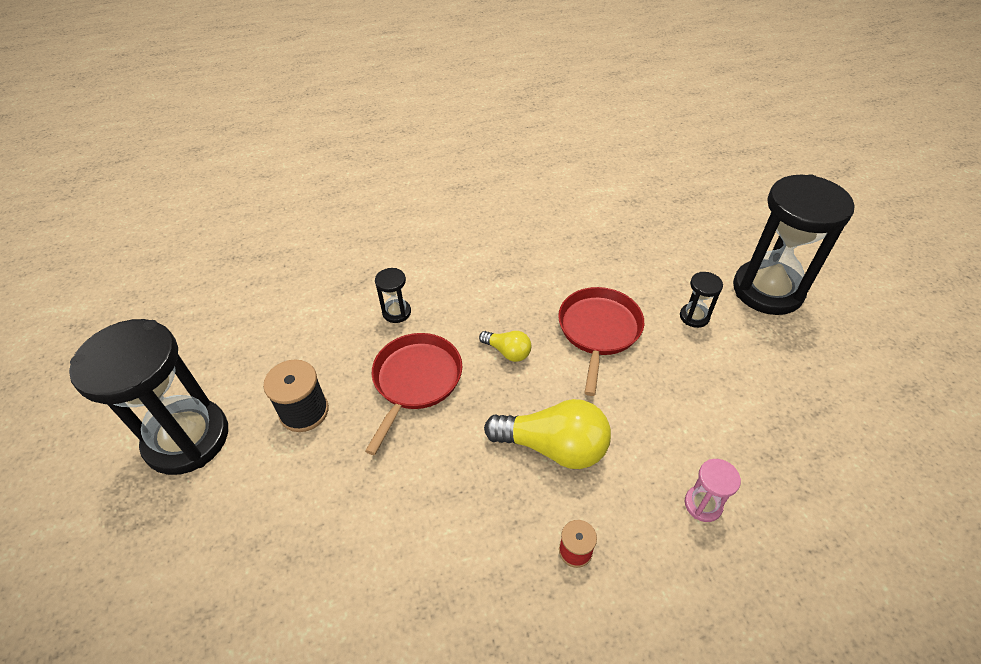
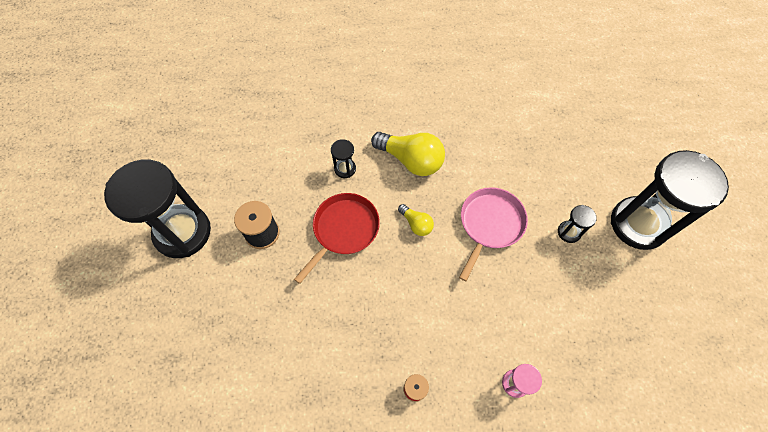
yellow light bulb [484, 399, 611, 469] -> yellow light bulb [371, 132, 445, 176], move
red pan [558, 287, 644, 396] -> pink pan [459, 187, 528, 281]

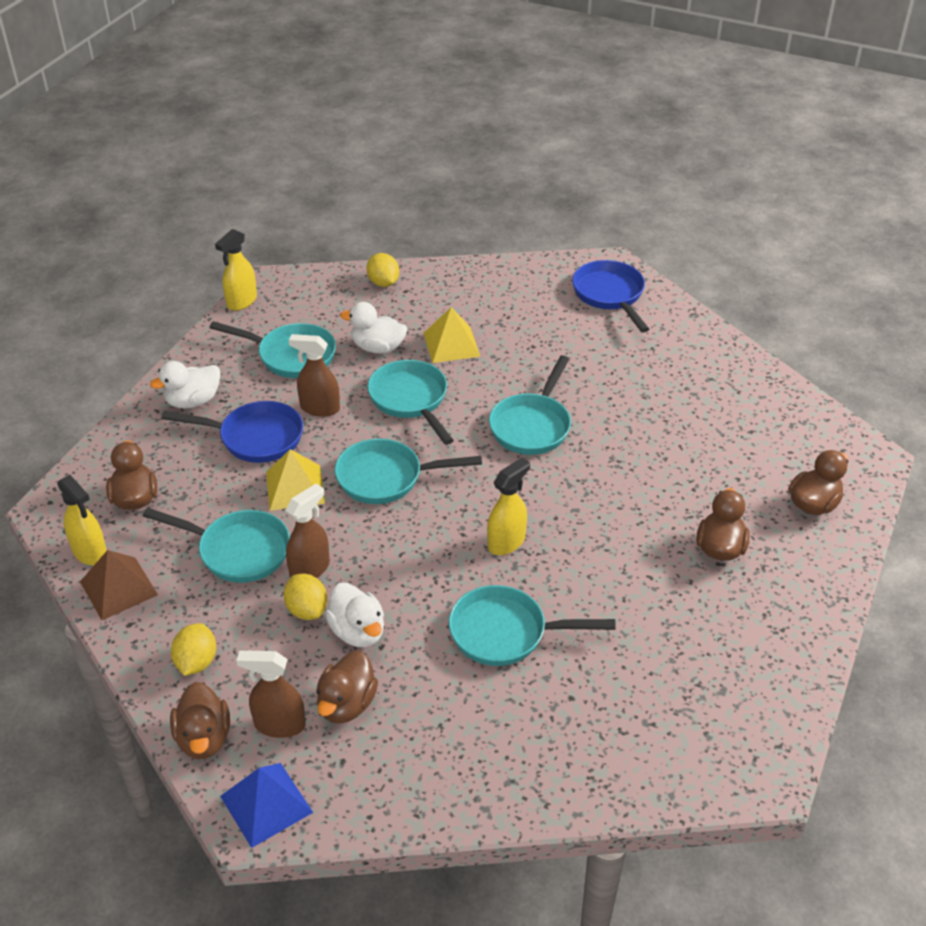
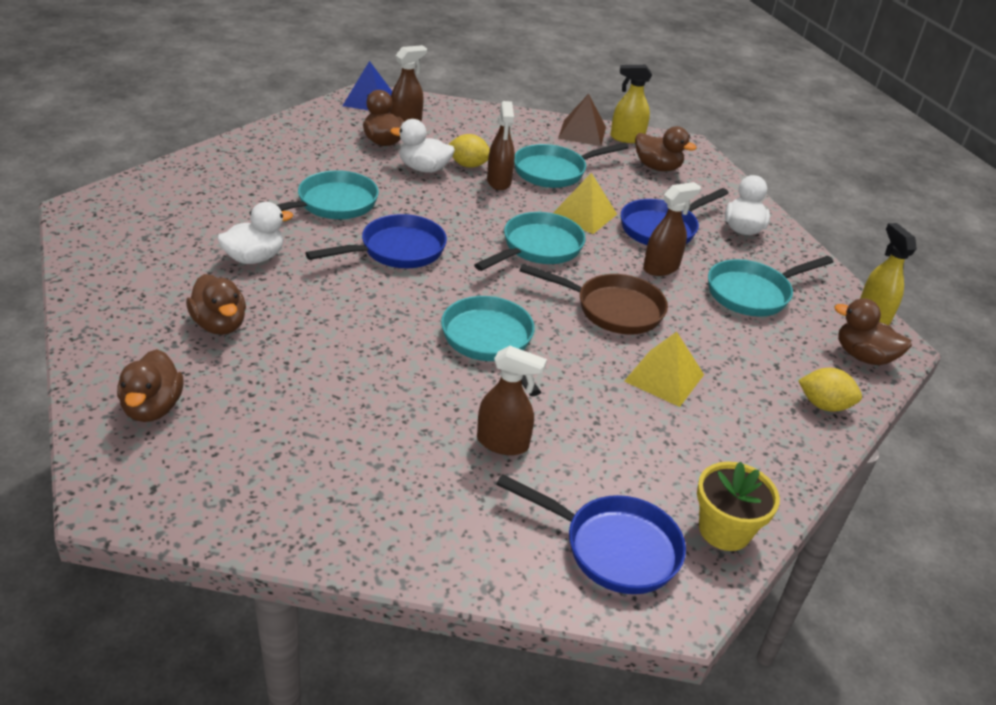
yellow lemon [171, 623, 216, 676] -> none
none -> brown spray bottle [477, 346, 547, 455]
none -> yellow flower pot [697, 461, 780, 551]
brown duck [170, 682, 230, 759] -> brown duck [834, 298, 912, 365], move
white duck [340, 302, 407, 354] -> white duck [217, 202, 293, 264], move
yellow spray bottle [487, 457, 530, 555] -> blue pan [305, 214, 447, 268]
turquoise pan [367, 360, 454, 445] -> brown pan [520, 264, 668, 334]

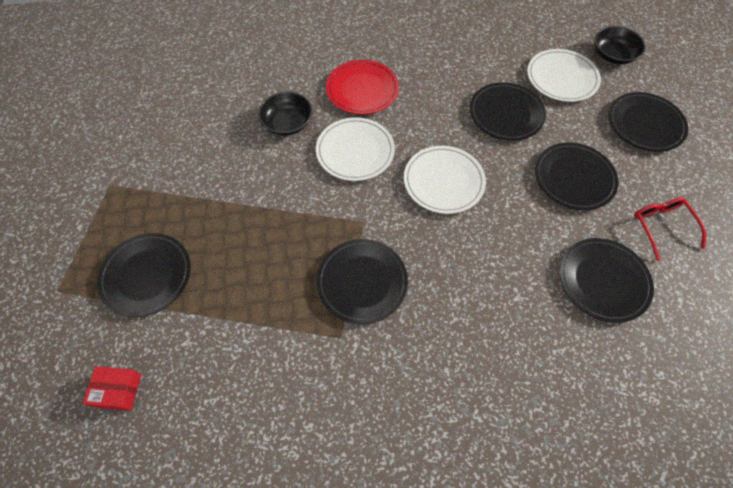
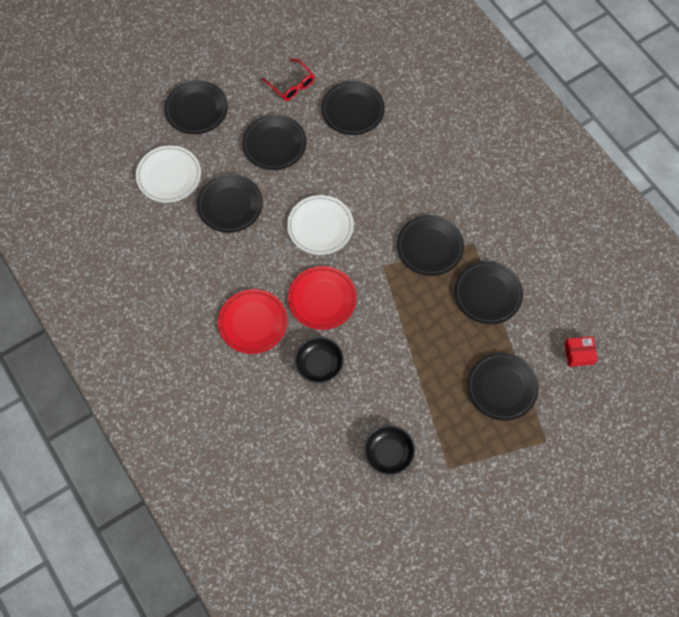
none -> black plate [454, 261, 523, 324]
black bowl [594, 26, 646, 64] -> black bowl [364, 425, 415, 475], move
white plate [316, 117, 395, 181] -> red plate [288, 266, 357, 330]
red box [83, 366, 142, 411] -> red box [564, 336, 598, 367], 75 degrees counterclockwise
red glasses [634, 197, 706, 261] -> red glasses [262, 59, 315, 101], 90 degrees counterclockwise

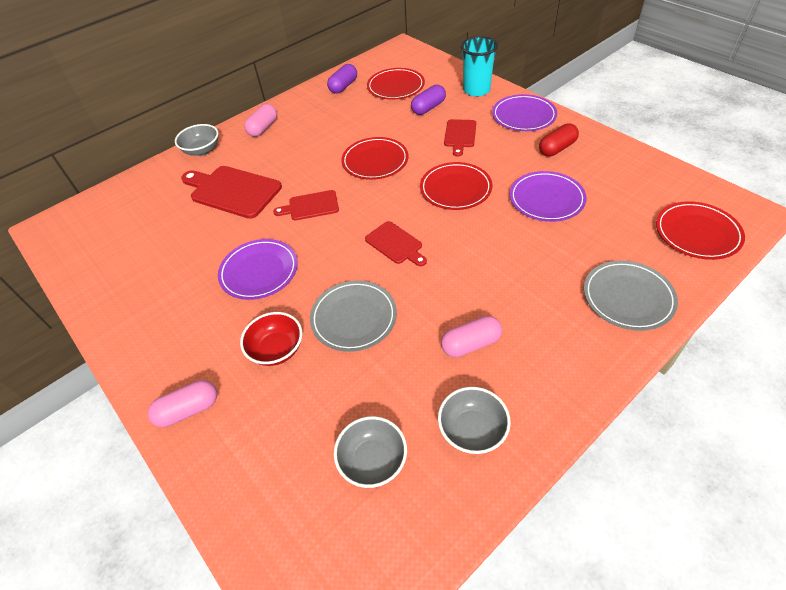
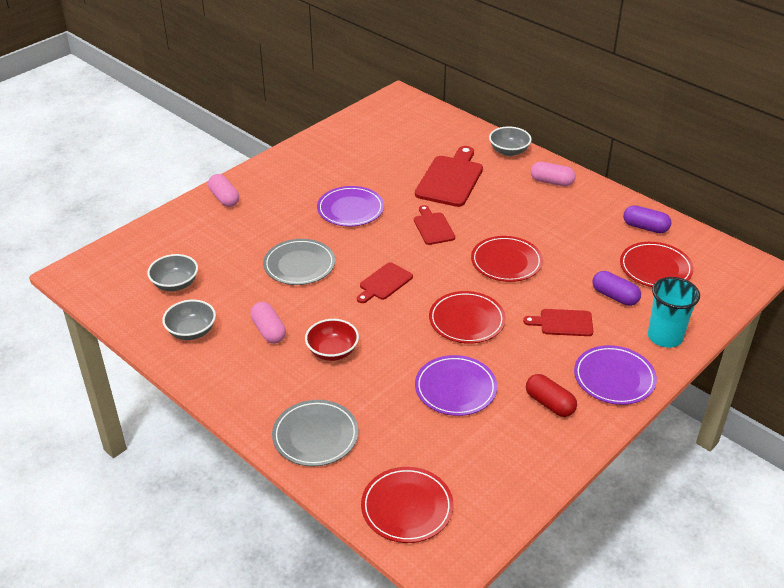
red bowl [240, 312, 302, 366] -> red bowl [305, 319, 359, 361], move

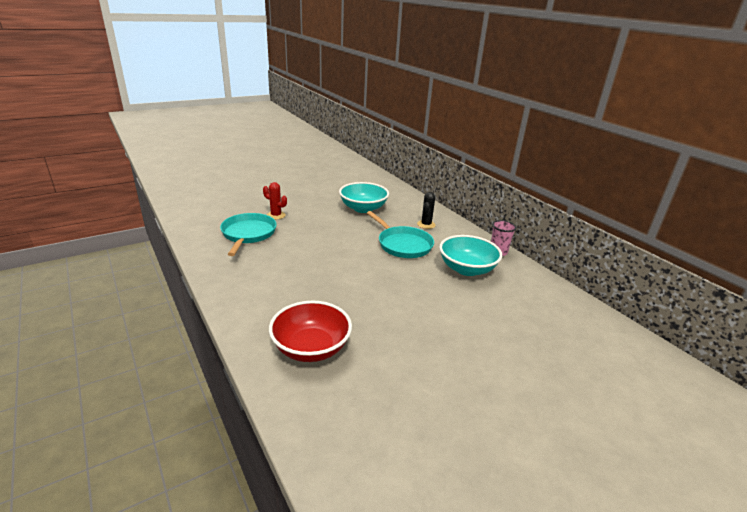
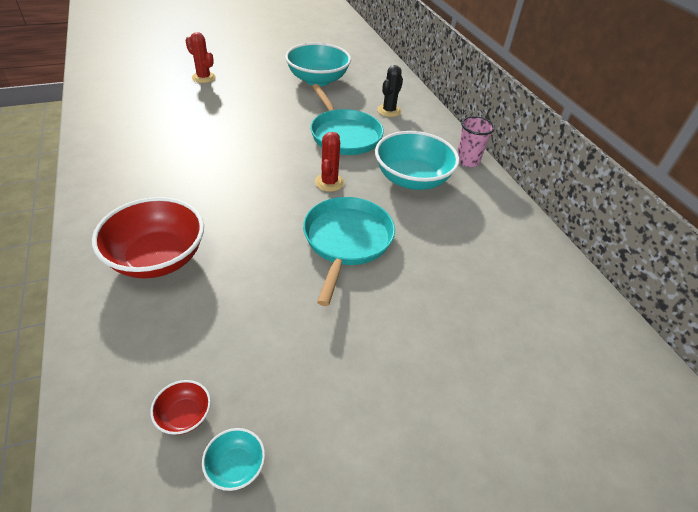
none -> red bowl [150, 380, 211, 435]
none -> turquoise bowl [202, 428, 265, 491]
none -> red cactus [315, 132, 344, 192]
turquoise pan [220, 213, 277, 256] -> turquoise pan [303, 197, 395, 306], move

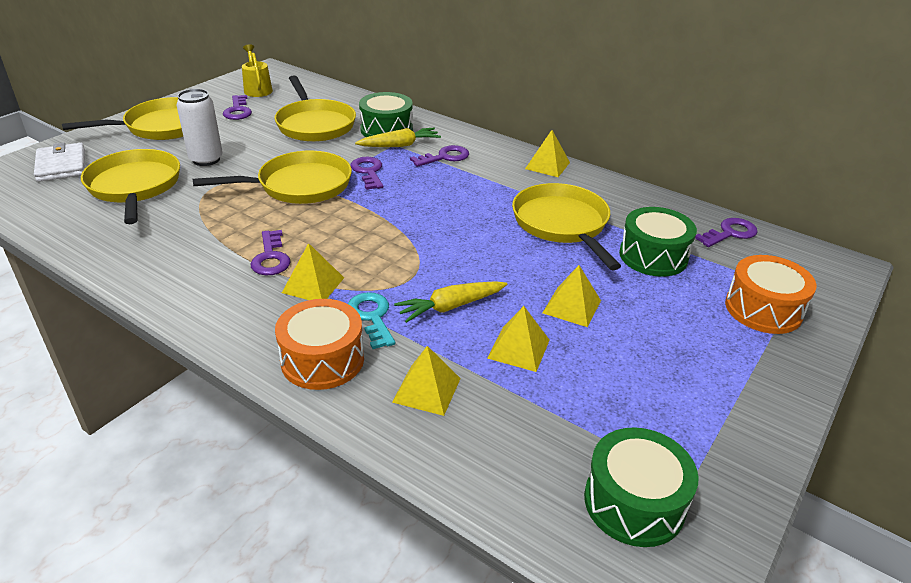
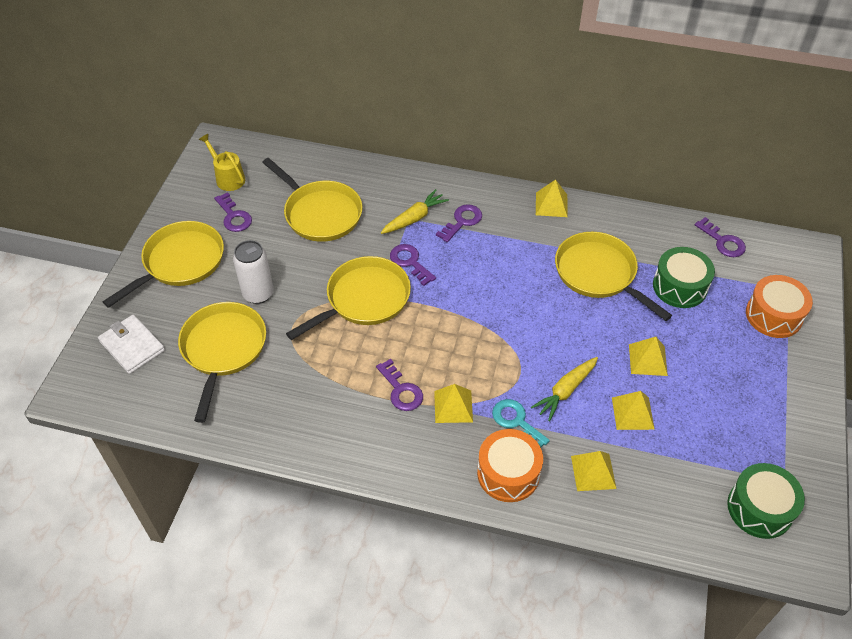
green drum [359, 92, 413, 137] -> none
yellow pan [81, 149, 180, 224] -> yellow pan [178, 302, 266, 423], 45 degrees clockwise
purple key [695, 218, 757, 247] -> purple key [695, 217, 746, 257], 105 degrees clockwise

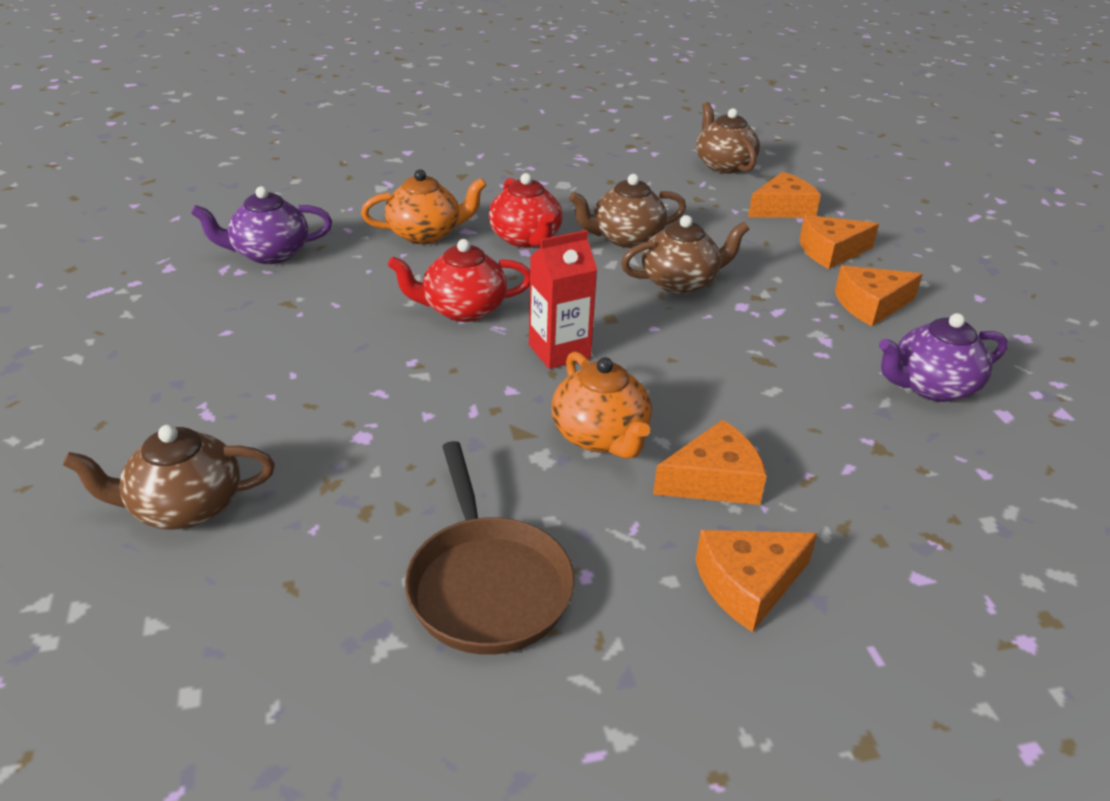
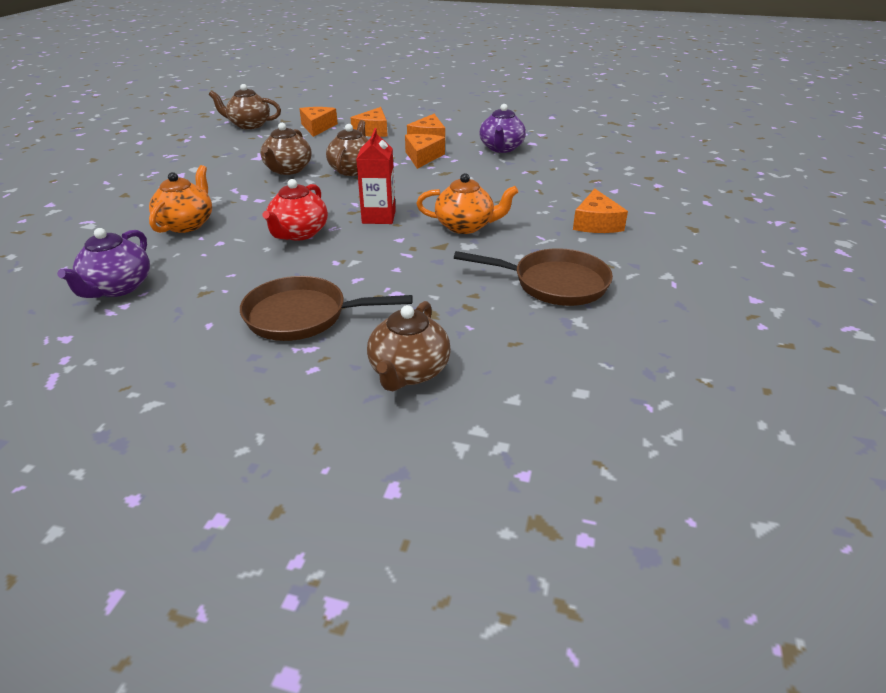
red teapot [489, 173, 563, 248] -> none
none -> brown pan [240, 276, 413, 341]
orange cheese [653, 420, 767, 505] -> orange cheese [405, 134, 445, 169], move

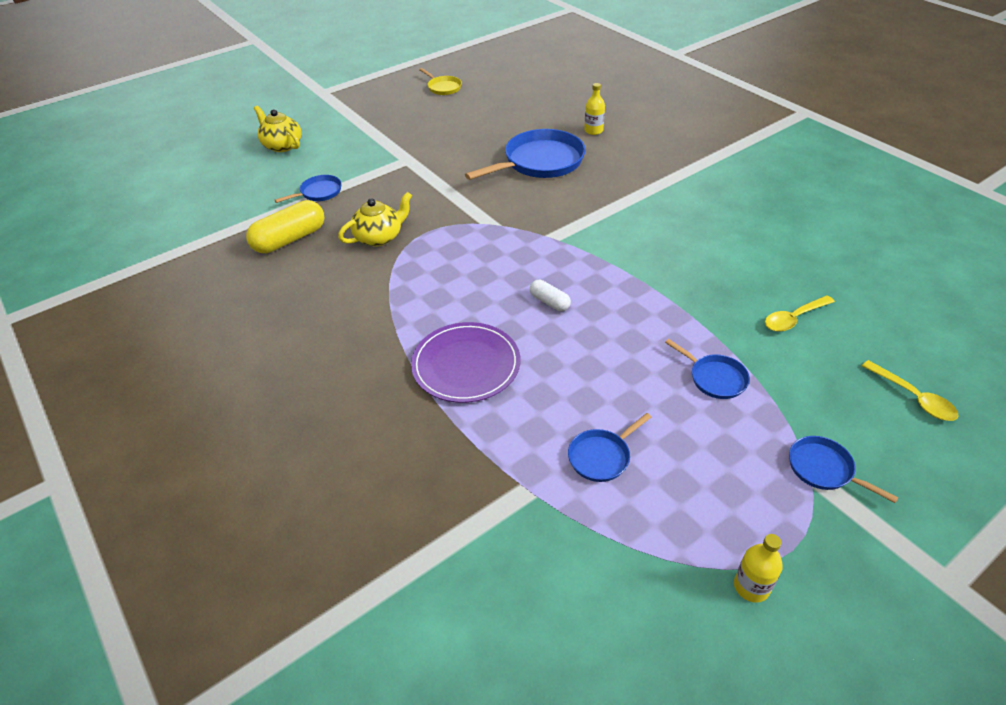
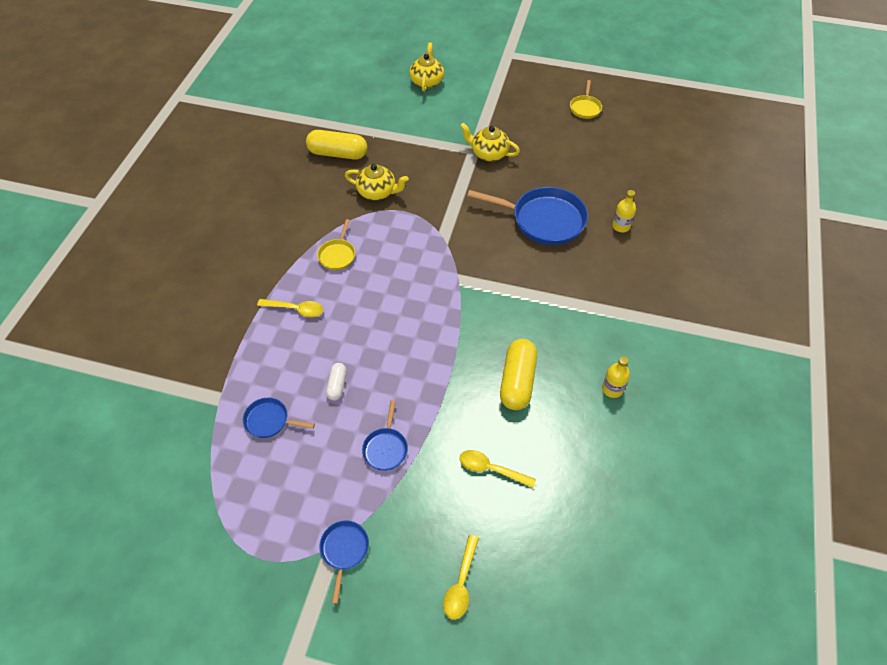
blue pan [274, 175, 342, 203] -> none
none -> yellow pan [317, 219, 355, 270]
none -> yellow teapot [460, 123, 520, 161]
none -> yellow capsule [500, 339, 537, 410]
white capsule [530, 280, 571, 311] -> white capsule [326, 363, 347, 401], move
yellow bottle [734, 534, 783, 603] -> yellow bottle [602, 356, 630, 398], move
purple plate [411, 322, 520, 403] -> yellow spoon [257, 299, 323, 317]

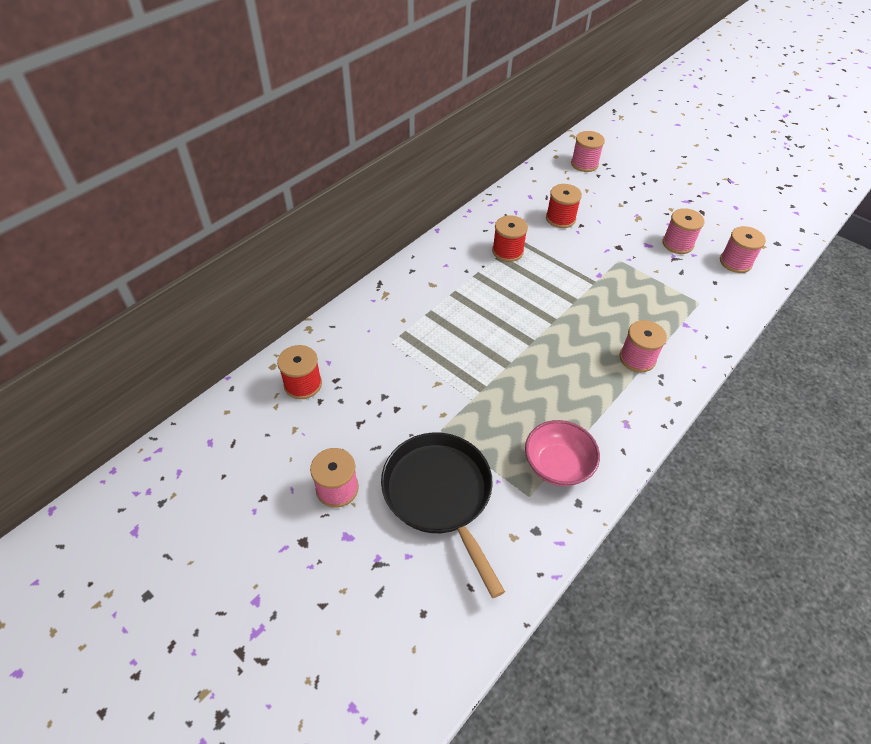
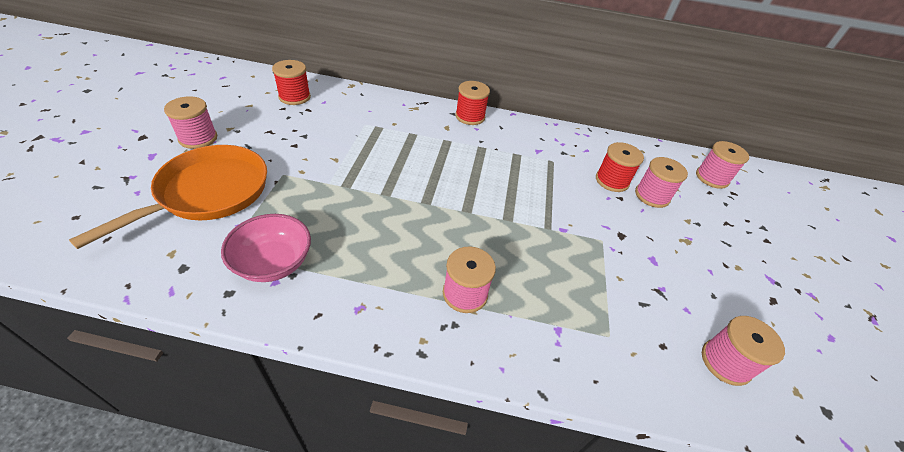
red spool [492, 215, 528, 262] -> red spool [455, 81, 490, 125], move
pink spool [662, 208, 704, 254] -> pink spool [635, 157, 688, 208], move
black pan [381, 432, 505, 598] -> orange pan [69, 145, 267, 249]

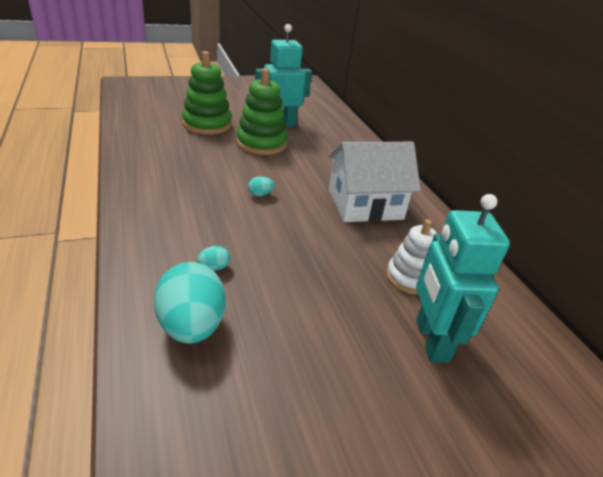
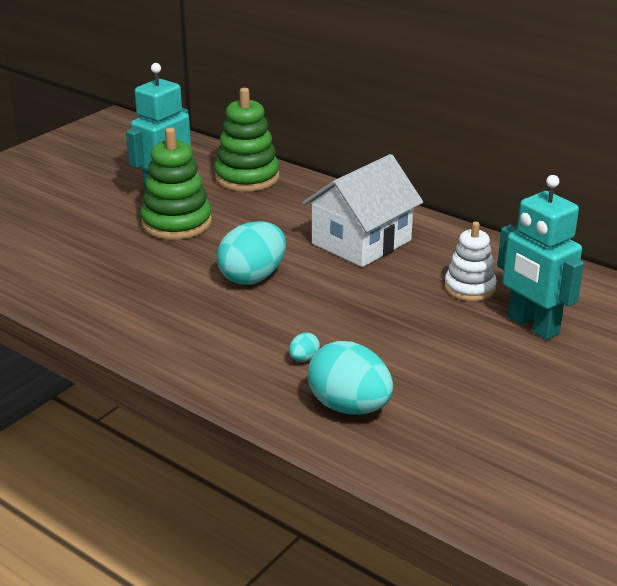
green stacking toy [182, 51, 232, 135] -> green stacking toy [214, 88, 279, 192], move
turquoise egg [248, 176, 274, 196] -> turquoise egg [217, 221, 286, 285], x2.37

